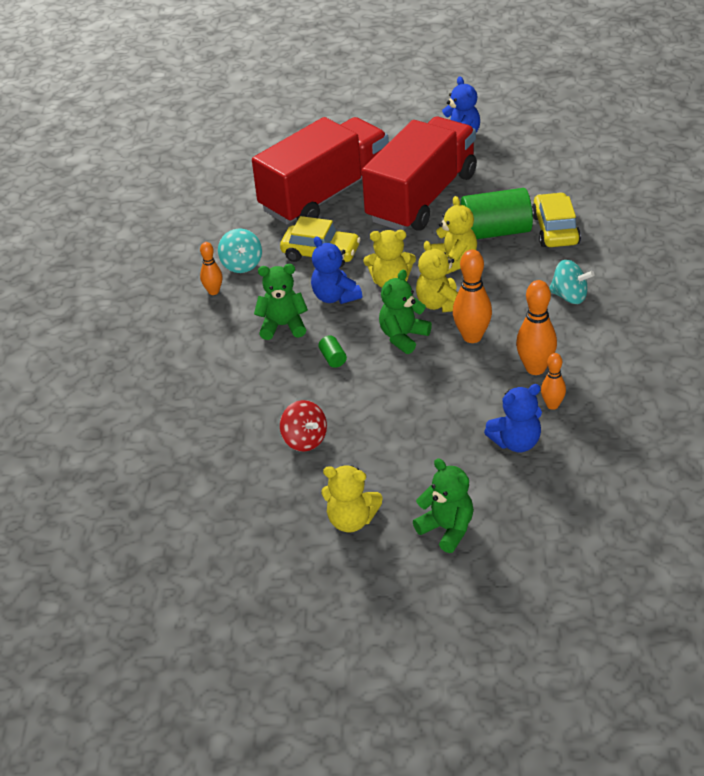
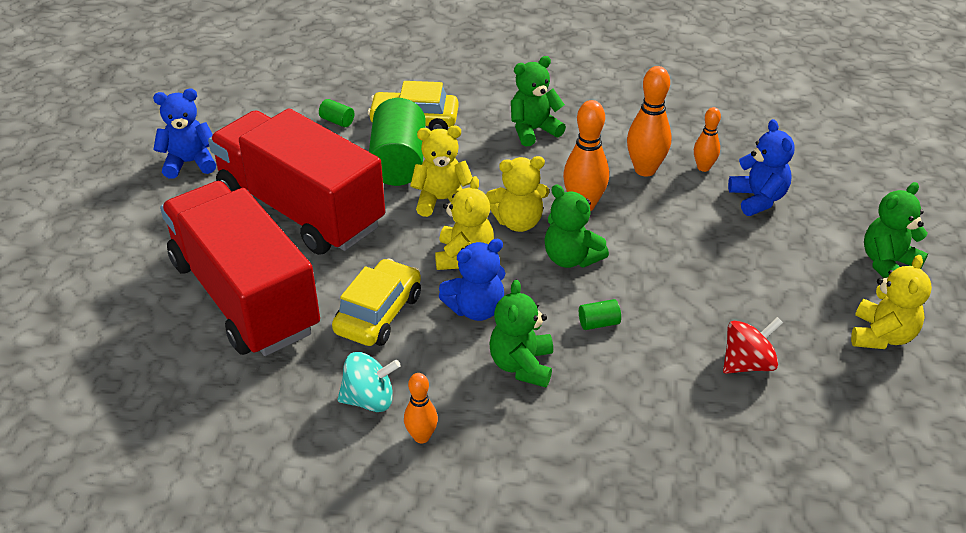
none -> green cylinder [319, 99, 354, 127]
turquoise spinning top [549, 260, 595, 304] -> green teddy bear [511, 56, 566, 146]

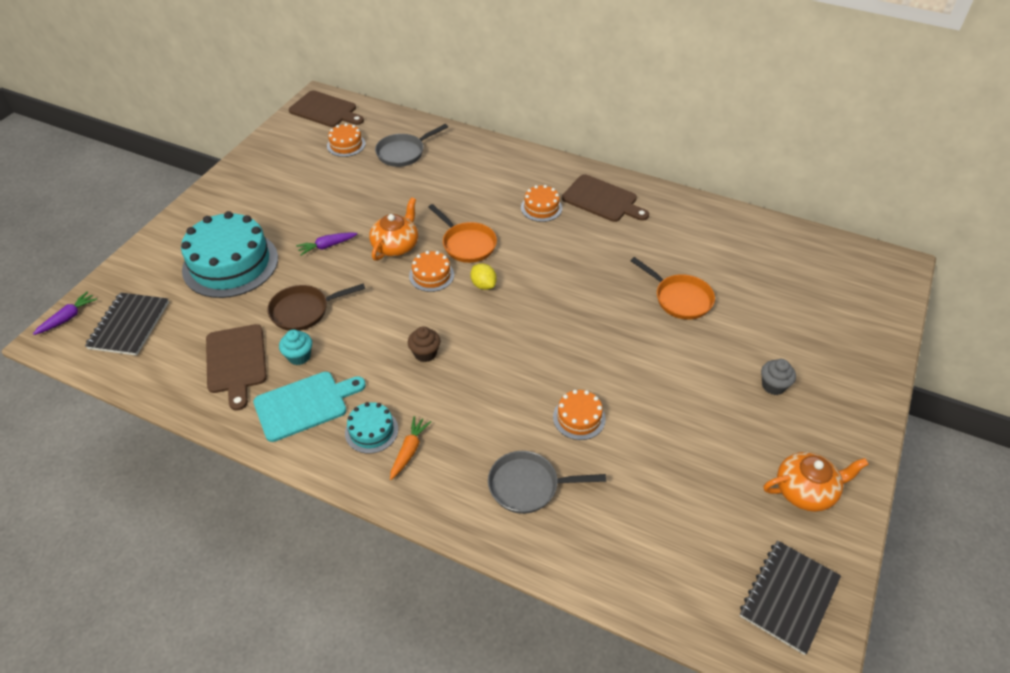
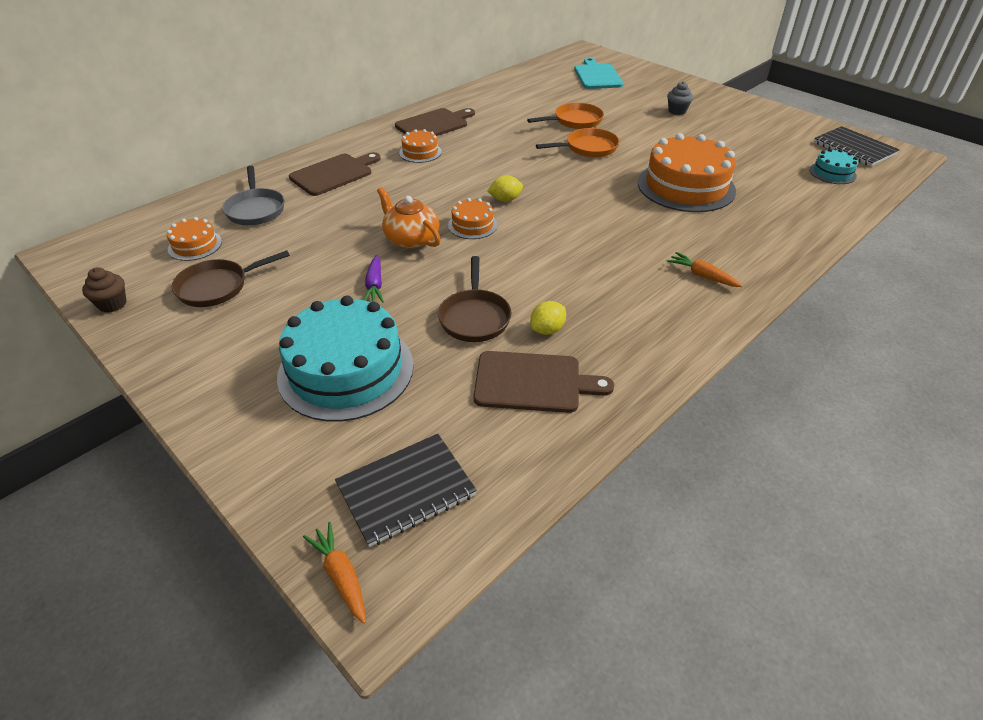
grey pan [488, 451, 606, 514] -> none
orange teapot [763, 452, 869, 512] -> none
none -> brown pan [172, 250, 290, 307]
turquoise cutting board [253, 372, 366, 442] -> turquoise cutting board [574, 58, 624, 89], move
brown cutting board [289, 90, 364, 127] -> brown cutting board [289, 152, 381, 196], move
turquoise cake [345, 402, 398, 454] -> turquoise cake [809, 149, 858, 184], move
brown cupcake [408, 326, 441, 362] -> brown cupcake [82, 267, 126, 313], move
orange pan [428, 204, 497, 263] -> orange pan [536, 128, 620, 157], move
turquoise cupcake [279, 329, 312, 365] -> yellow lemon [530, 301, 566, 335]
purple carrot [33, 292, 97, 335] -> orange carrot [303, 522, 366, 624]
black notebook [85, 292, 169, 356] -> black notebook [335, 434, 477, 547], 60 degrees counterclockwise
orange cake [553, 390, 606, 440] -> orange cake [638, 133, 736, 212], x2.11

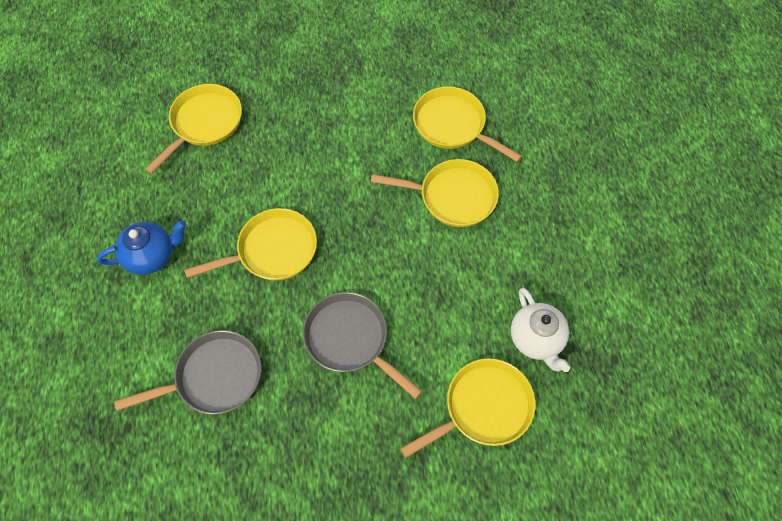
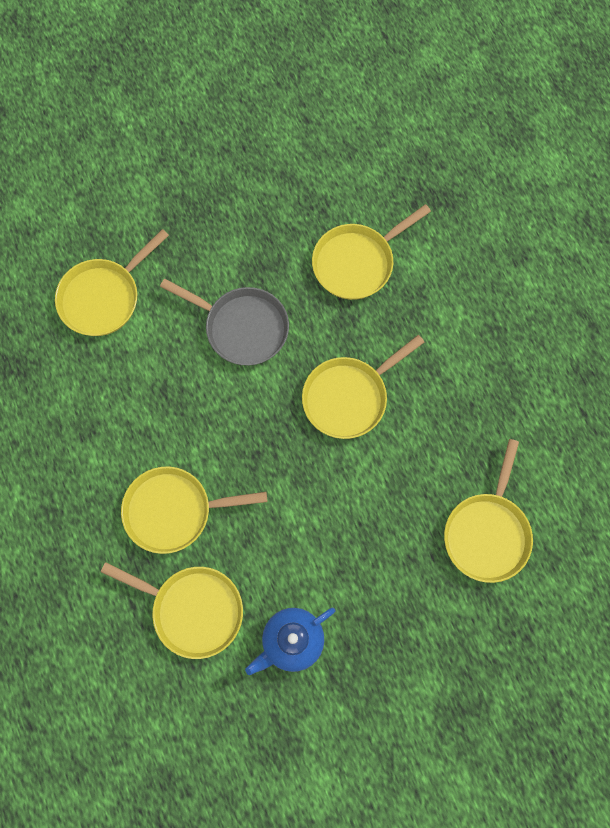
white teapot [511, 288, 570, 372] -> none
blue teapot [97, 220, 186, 275] -> blue teapot [245, 607, 335, 675], move
grey pan [114, 330, 261, 414] -> yellow pan [312, 204, 431, 300]

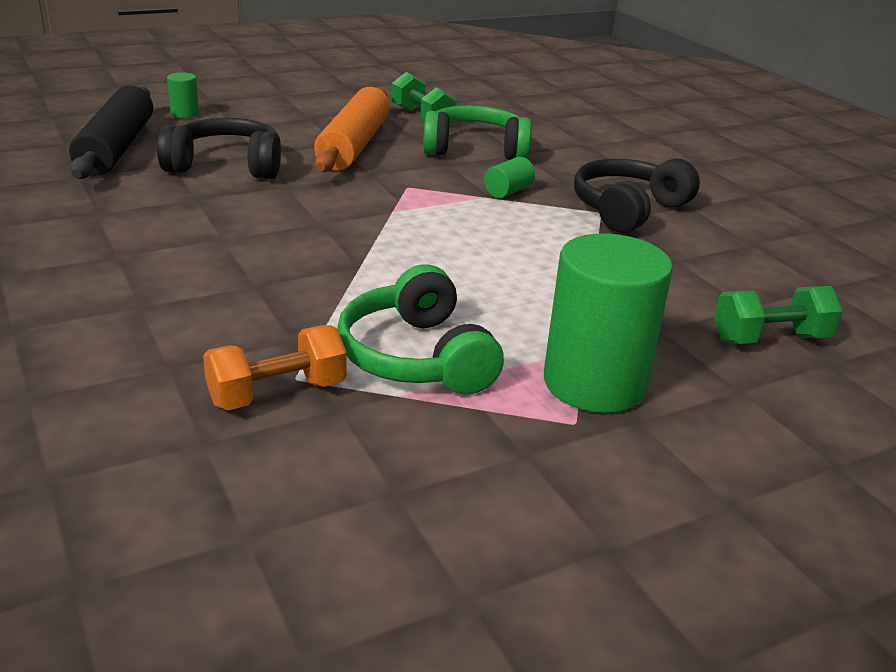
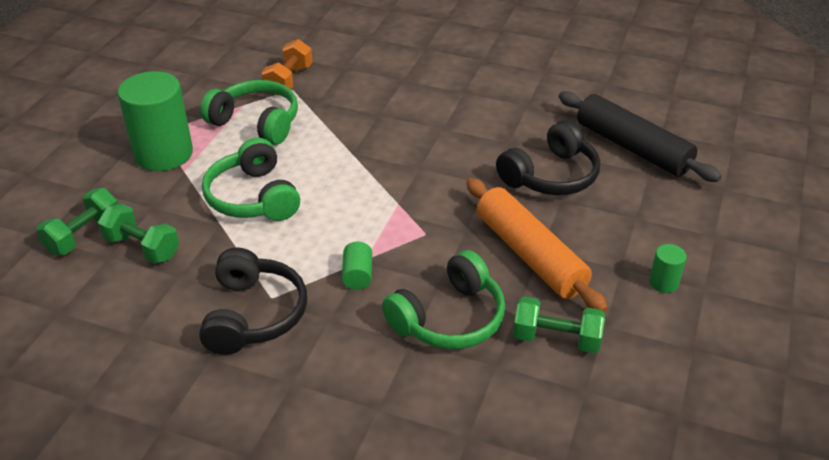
none -> green dumbbell [98, 204, 179, 264]
none -> green headphones [202, 138, 300, 221]
green cylinder [167, 72, 199, 118] -> green cylinder [649, 244, 687, 293], move

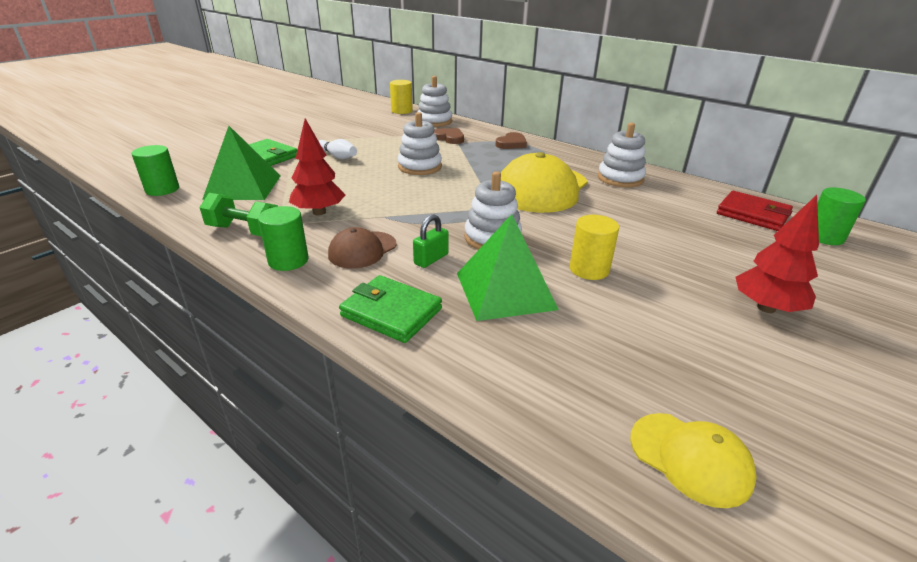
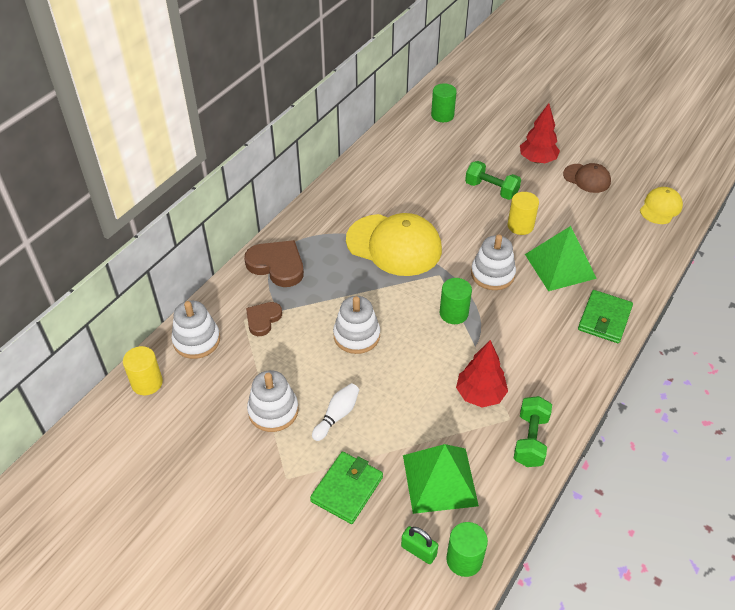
red wallet [717, 191, 793, 231] -> none
none -> green dumbbell [465, 161, 521, 200]
green cylinder [258, 206, 308, 271] -> green cylinder [440, 278, 472, 324], move
brown cap [328, 227, 397, 269] -> brown cap [563, 163, 611, 193], move
green padlock [413, 214, 449, 268] -> green padlock [401, 526, 438, 564], move
white stacking toy [598, 123, 646, 188] -> white stacking toy [247, 370, 299, 432], move
brown heart [496, 132, 527, 149] -> brown heart [244, 240, 304, 287], x1.62

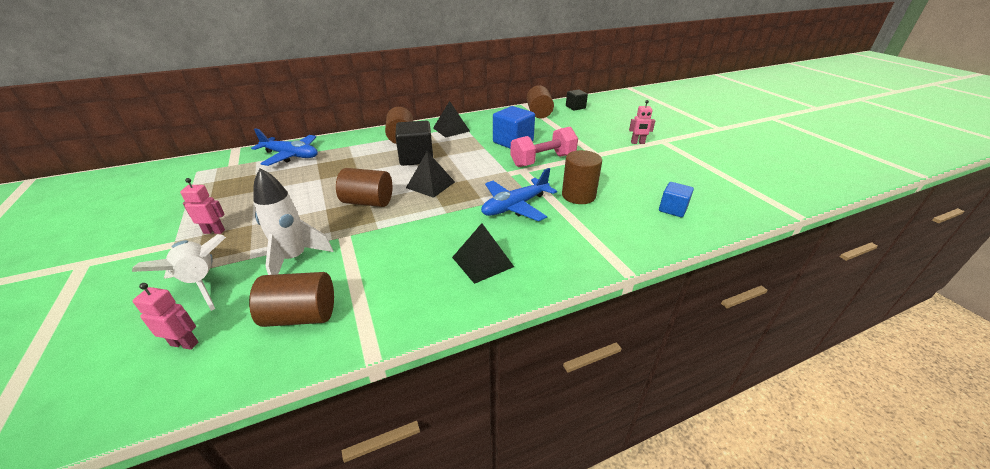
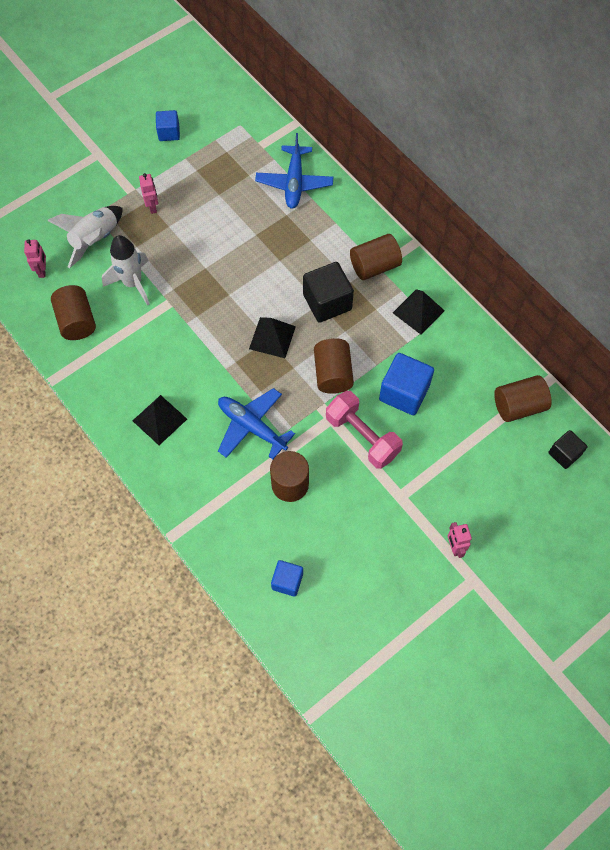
none -> blue cube [156, 110, 180, 141]
brown cylinder [336, 168, 392, 207] -> brown cylinder [314, 338, 354, 394], move

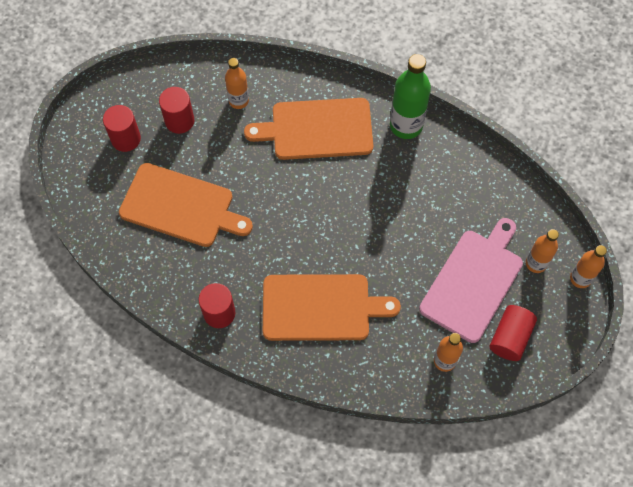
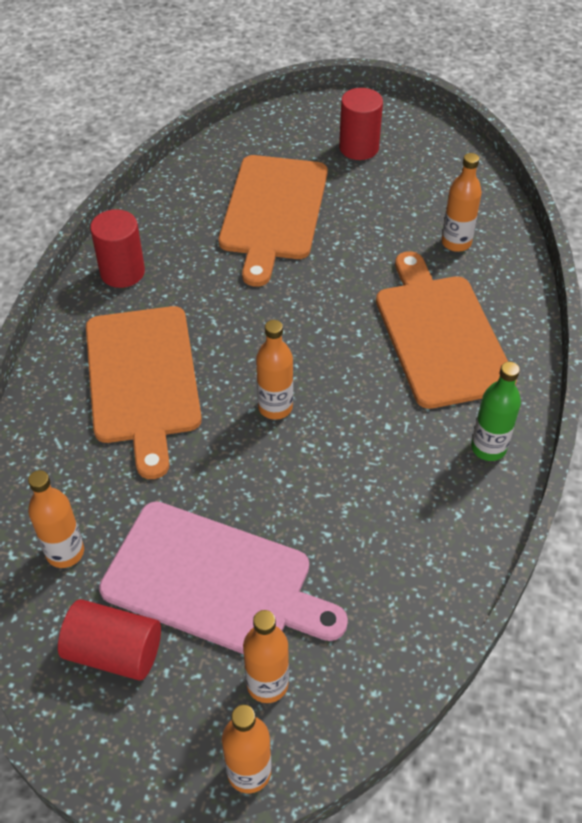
red cylinder [159, 87, 194, 134] -> none
none -> orange bottle [256, 320, 293, 420]
green bottle [390, 54, 431, 139] -> green bottle [471, 362, 521, 461], x0.62

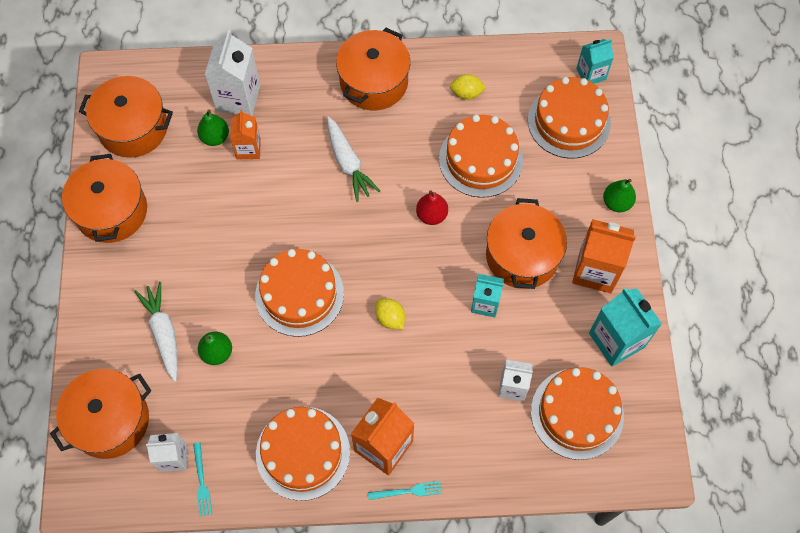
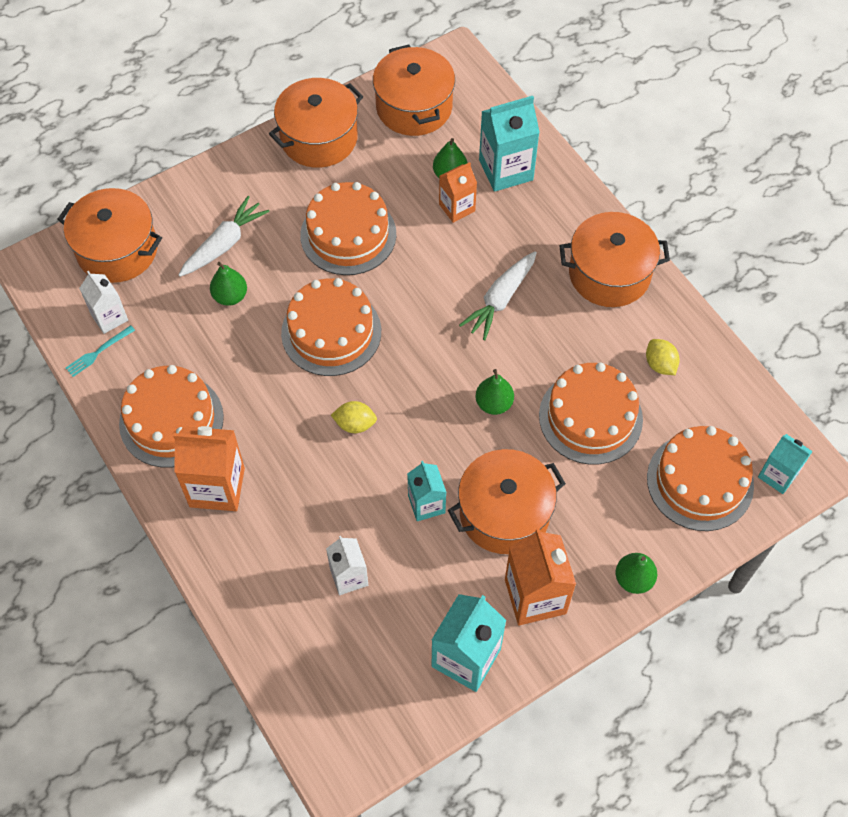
turquoise fork [368, 481, 442, 500] -> none
orange cake [531, 367, 624, 460] -> orange cake [300, 182, 396, 275], move
white carton [205, 30, 261, 116] -> turquoise carton [479, 96, 540, 192]
red pear [416, 190, 448, 225] -> green pear [476, 369, 514, 415]
yellow lemon [375, 298, 405, 329] -> yellow lemon [331, 401, 377, 433], 75 degrees clockwise

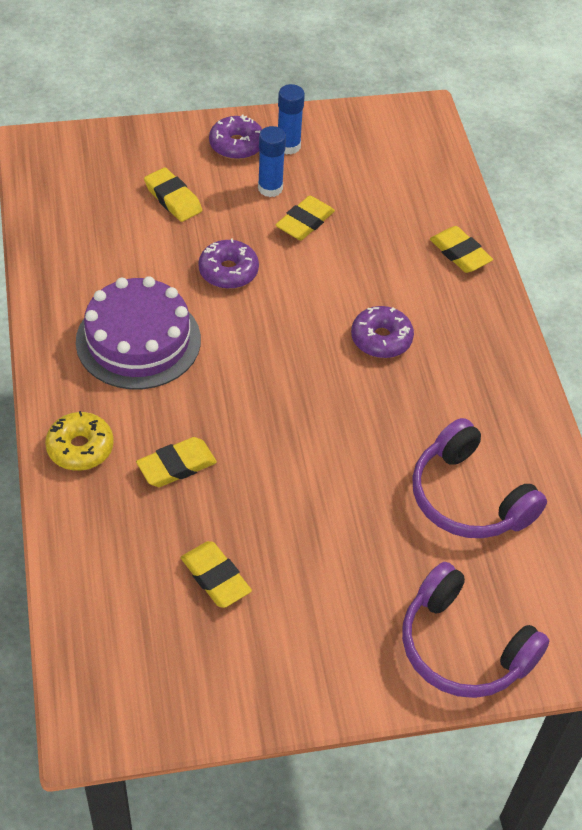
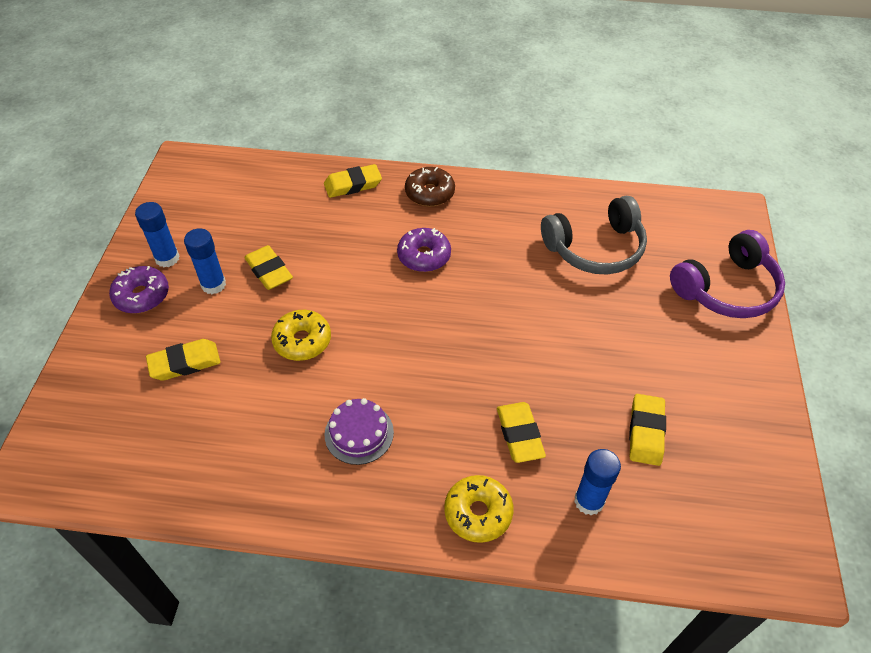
none -> brown donut [405, 167, 455, 207]
none -> blue glue stick [574, 449, 621, 516]
purple donut [198, 238, 259, 289] -> yellow donut [271, 310, 331, 361]
purple headphones [412, 418, 547, 538] -> grey headphones [541, 196, 647, 274]
yellow eraser [181, 541, 252, 608] -> yellow eraser [629, 394, 666, 466], 60 degrees counterclockwise
purple cake [76, 276, 201, 389] -> purple cake [325, 398, 394, 465], x0.55

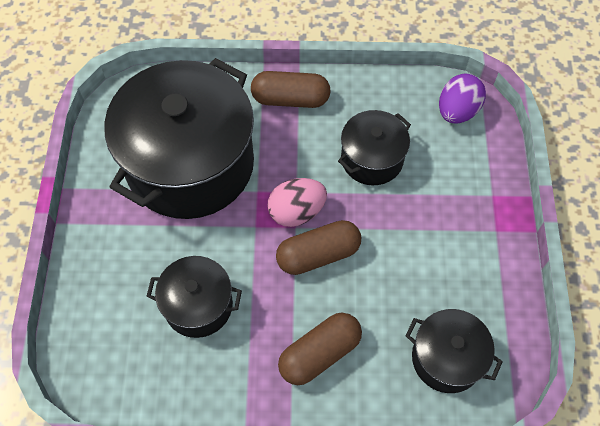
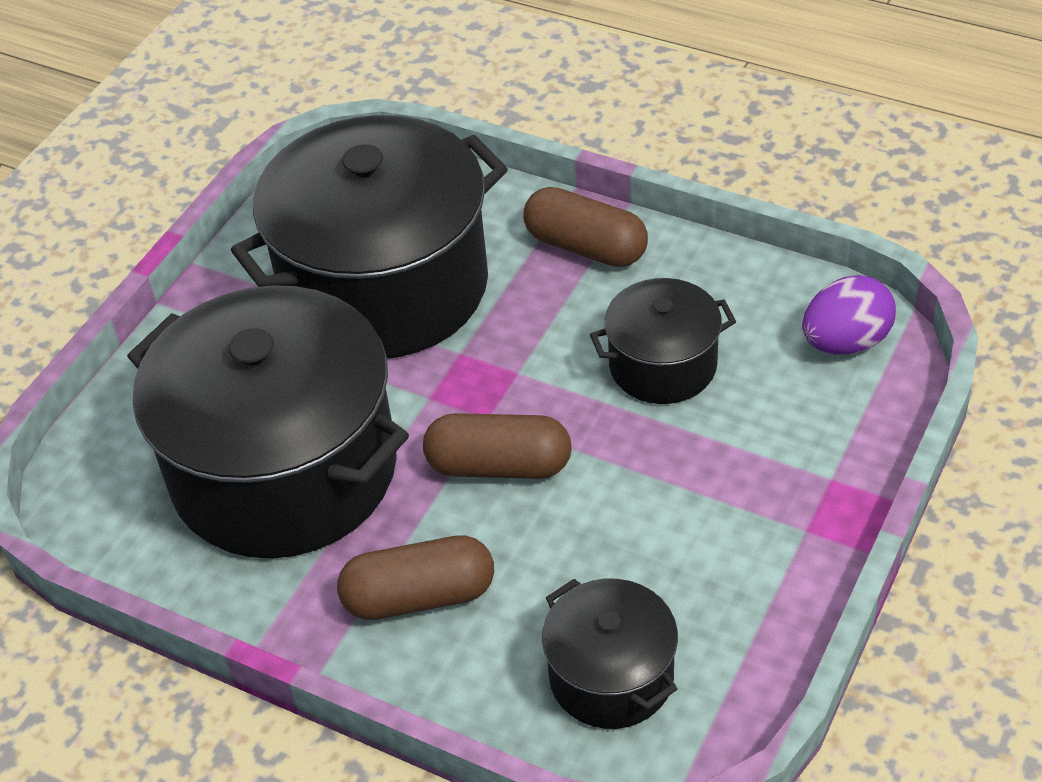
pink egg [267, 178, 327, 227] -> none
black pot [146, 256, 242, 338] -> black pot [127, 285, 409, 559], x2.04

